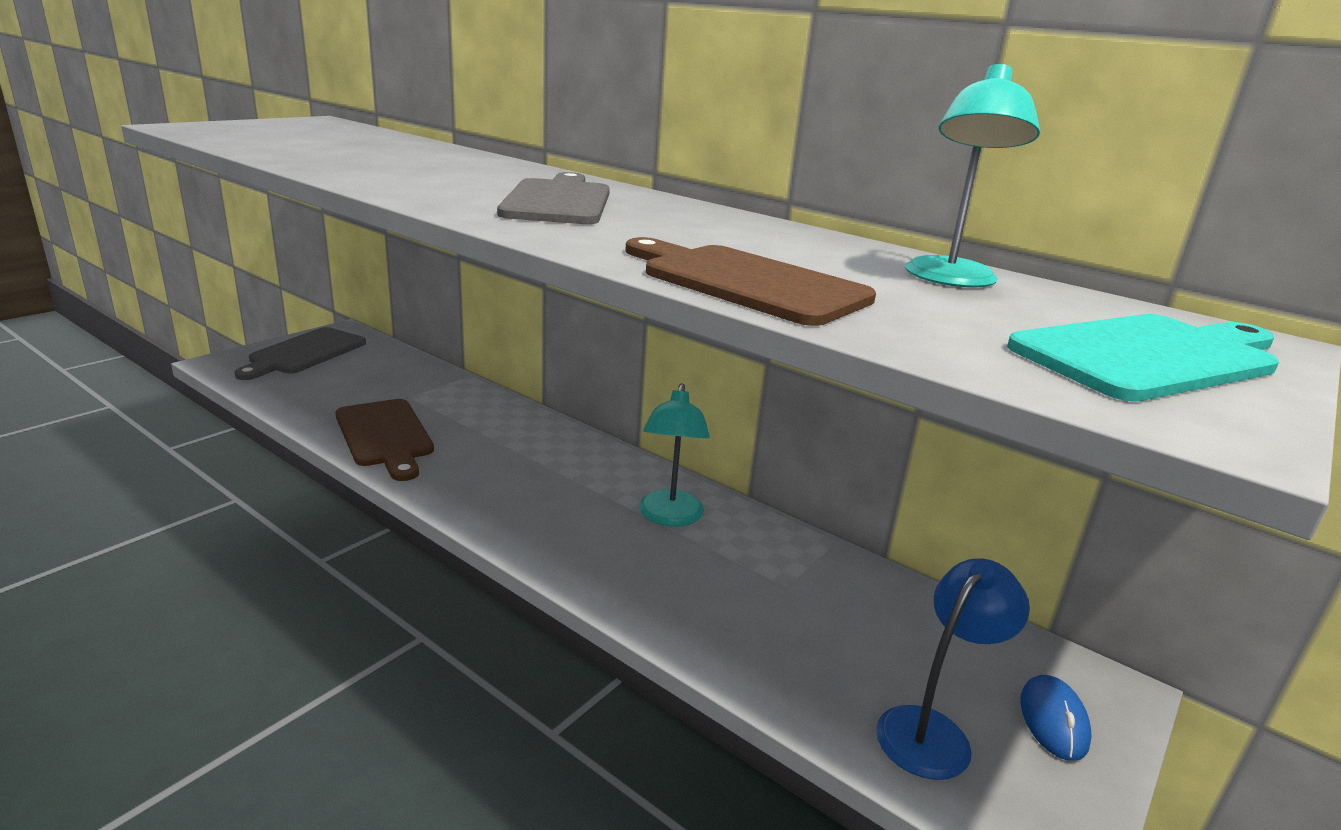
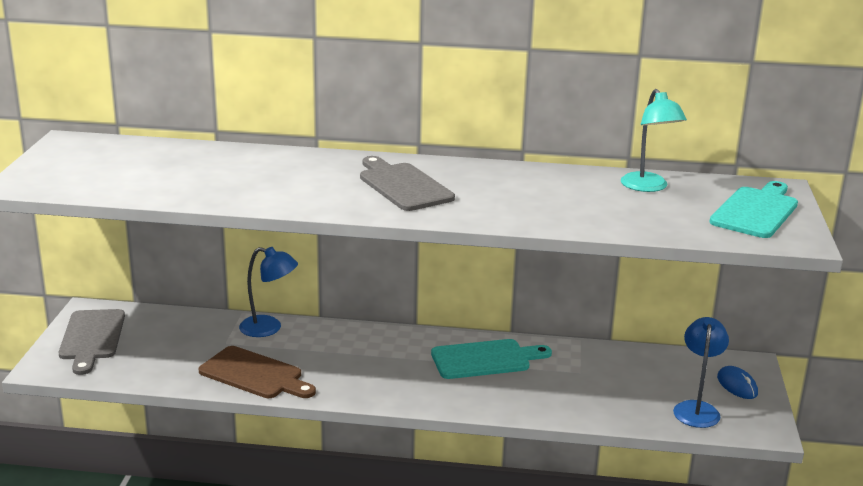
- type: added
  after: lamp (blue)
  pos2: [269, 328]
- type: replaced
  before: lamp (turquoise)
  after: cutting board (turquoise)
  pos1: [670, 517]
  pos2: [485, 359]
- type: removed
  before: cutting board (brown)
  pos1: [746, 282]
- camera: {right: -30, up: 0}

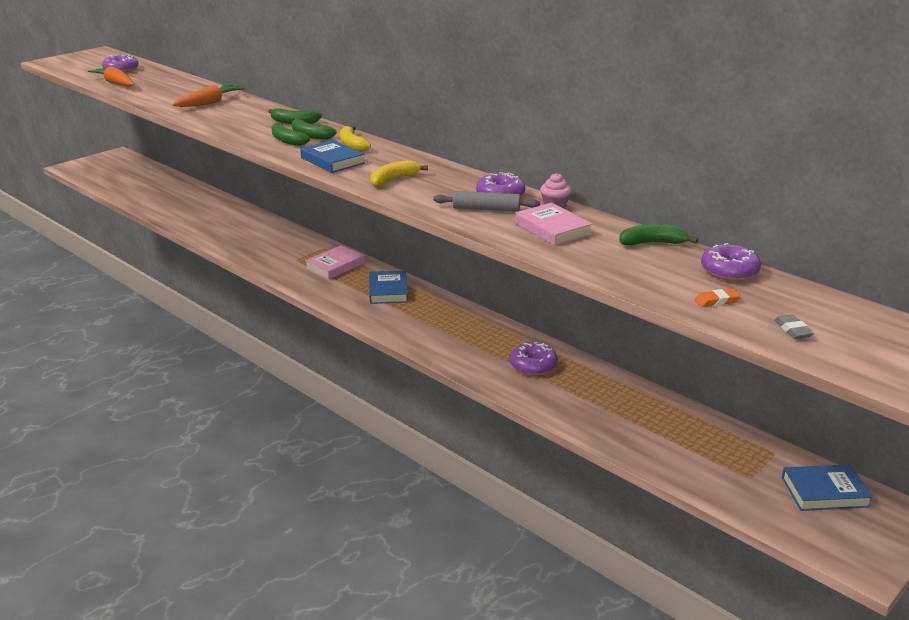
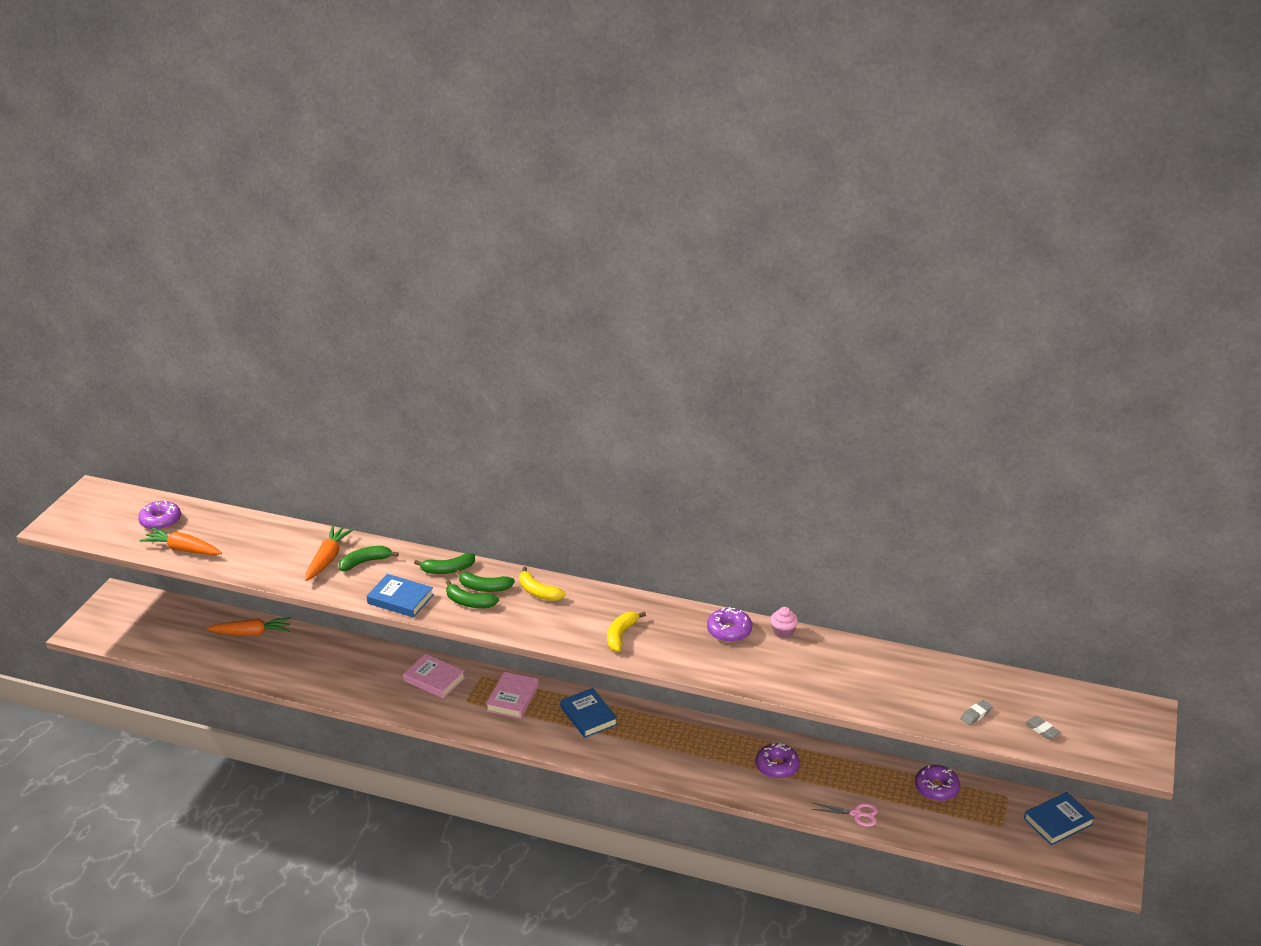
- type: added
  after: carrot (orange)
  pos2: [252, 633]
- type: moved
  before: banana (green)
  pos1: [653, 243]
  pos2: [365, 562]
- type: moved
  before: book (blue)
  pos1: [332, 160]
  pos2: [400, 599]
- type: moved
  before: book (pink)
  pos1: [552, 229]
  pos2: [434, 679]
- type: added
  after: scissors (pink)
  pos2: [856, 814]
- type: moved
  before: donut (purple)
  pos1: [729, 271]
  pos2: [936, 788]
- type: recoloured
  before: eraser (orange)
  after: eraser (grey)
  pos1: [716, 301]
  pos2: [975, 715]
- type: removed
  before: rolling pin (grey)
  pos1: [486, 209]
- camera: {right: -25, up: 5}

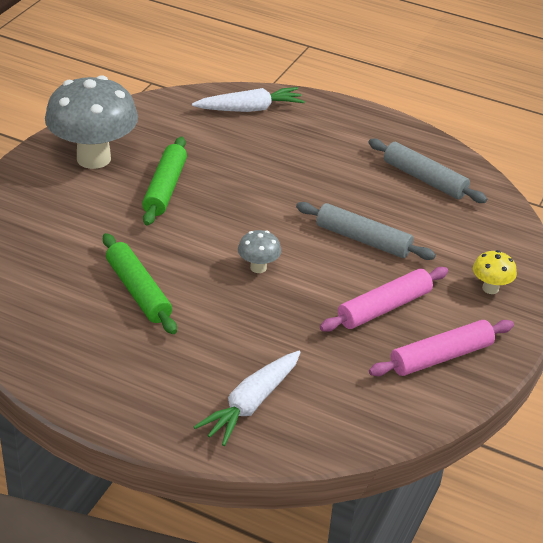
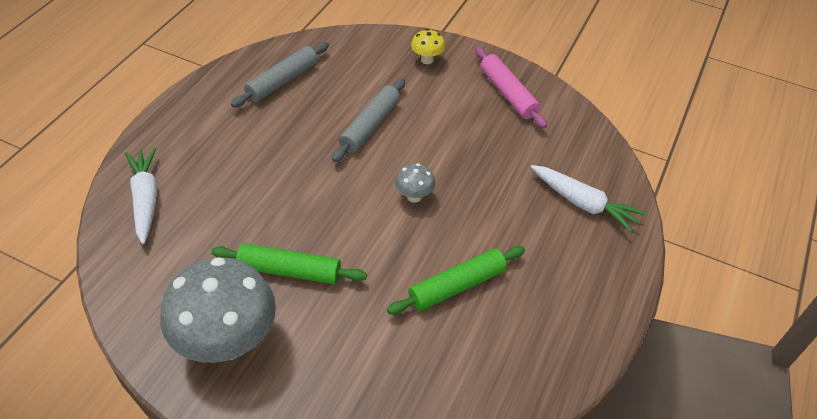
- type: removed
  before: rolling pin (pink)
  pos1: [384, 307]
- camera: {right: -90, up: 10}

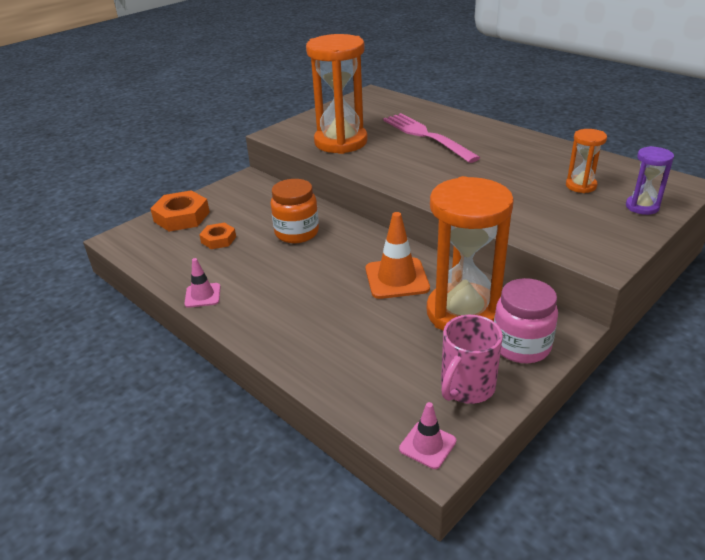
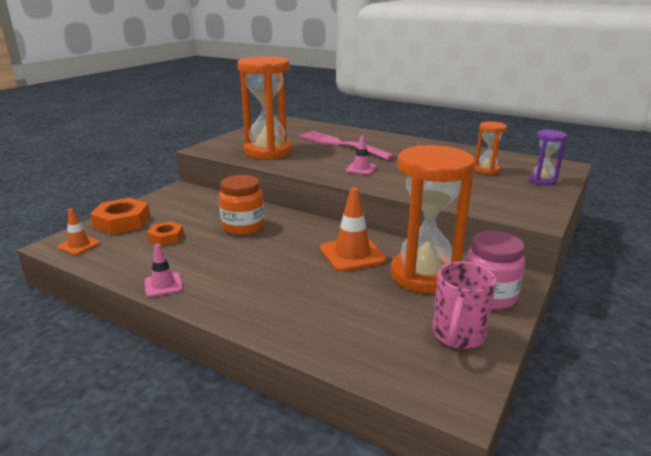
- type: added
  after: traffic cone (orange)
  pos2: [79, 245]
- type: moved
  before: traffic cone (pink)
  pos1: [427, 445]
  pos2: [361, 169]
- camera: {right: -15, up: -10}

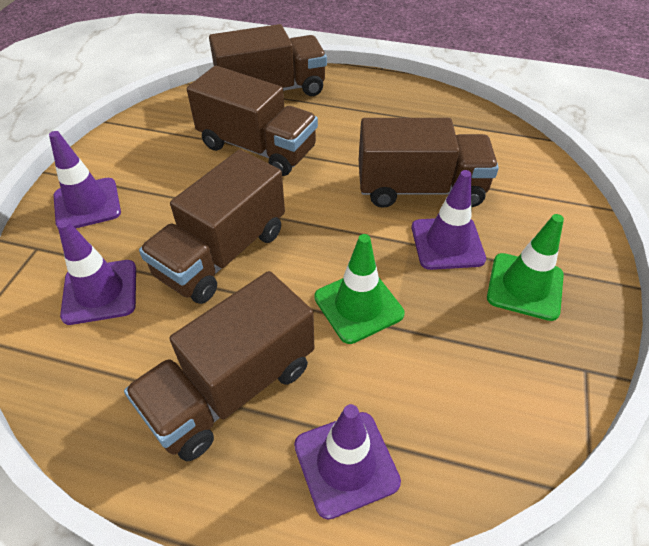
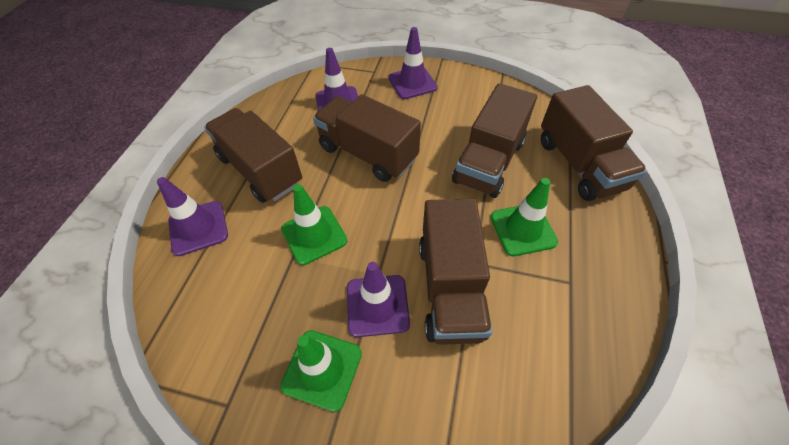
- type: added
  after: traffic cone (green)
  pos2: [523, 229]
- camera: {right: 90, up: 5}

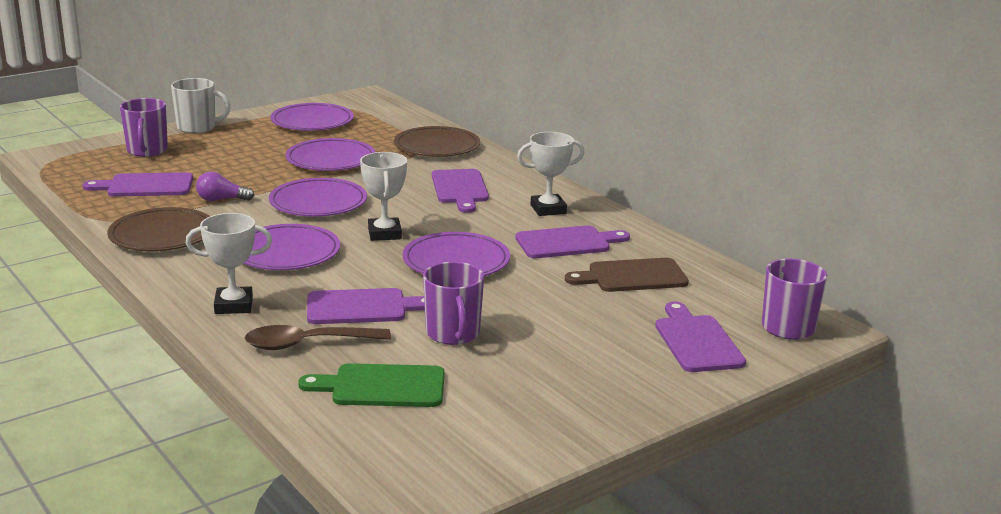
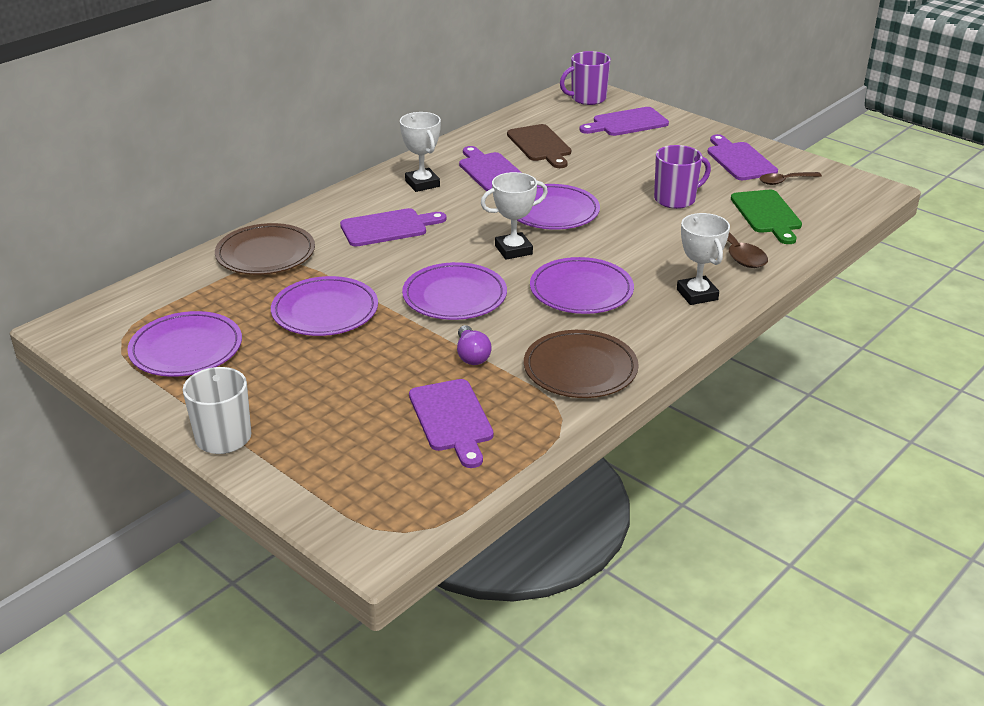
- type: moved
  before: cutting board (purple)
  pos1: [362, 307]
  pos2: [739, 160]
- type: added
  after: spoon (brown)
  pos2: [785, 181]
- type: removed
  before: mug (purple)
  pos1: [147, 151]
- camera: {right: -100, up: 10}

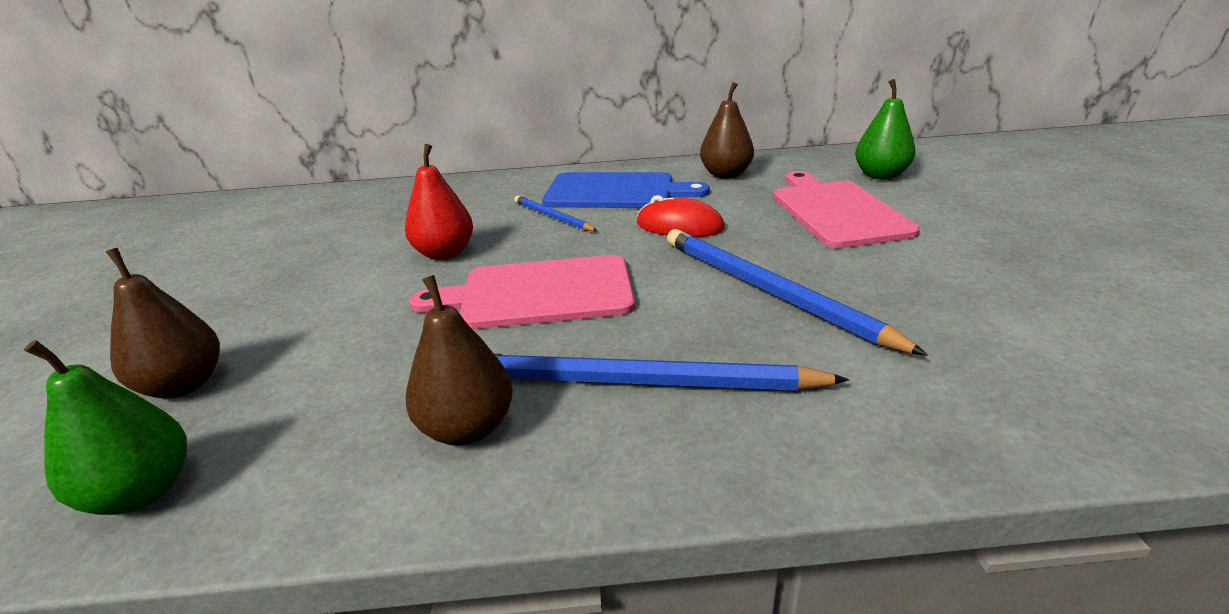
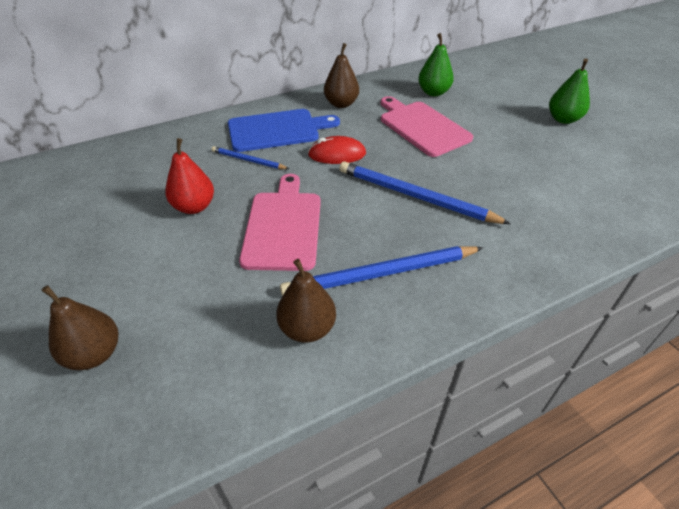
- type: turned
  before: cutting board (pink)
  pos1: [539, 293]
  pos2: [283, 226]
  turn: 120
- type: moved
  before: pear (green)
  pos1: [142, 492]
  pos2: [563, 119]
- camera: {right: -25, up: 15}

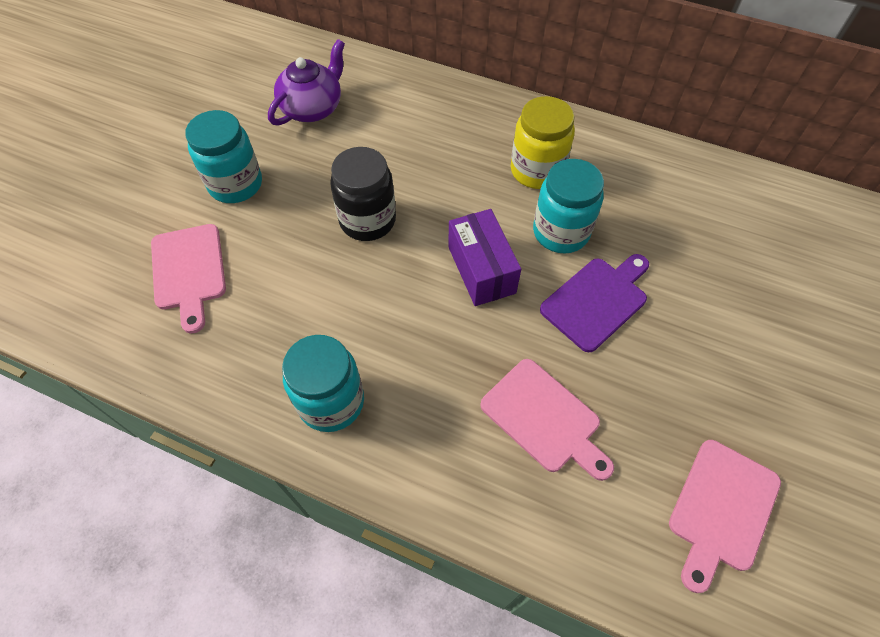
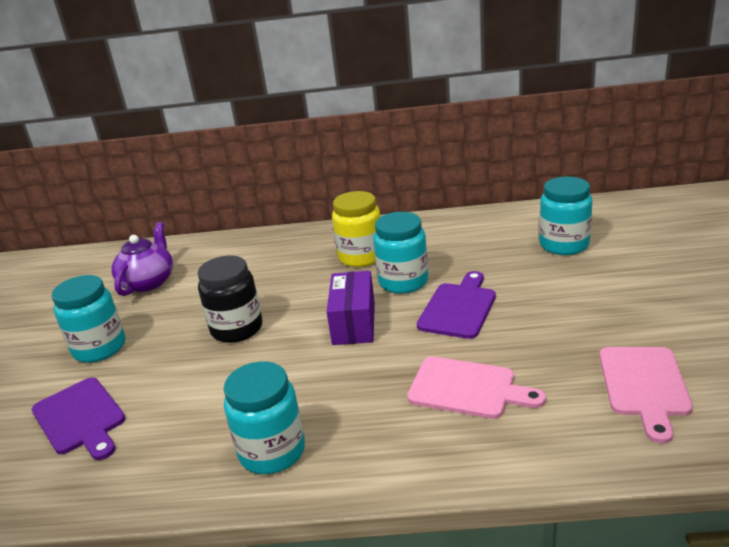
- type: recoloured
  before: cutting board (pink)
  after: cutting board (purple)
  pos1: [189, 271]
  pos2: [80, 418]
- type: turned
  before: box (purple)
  pos1: [481, 269]
  pos2: [354, 323]
  turn: 45
- type: added
  after: jar (turquoise)
  pos2: [564, 245]
- camera: {right: -20, up: -30}

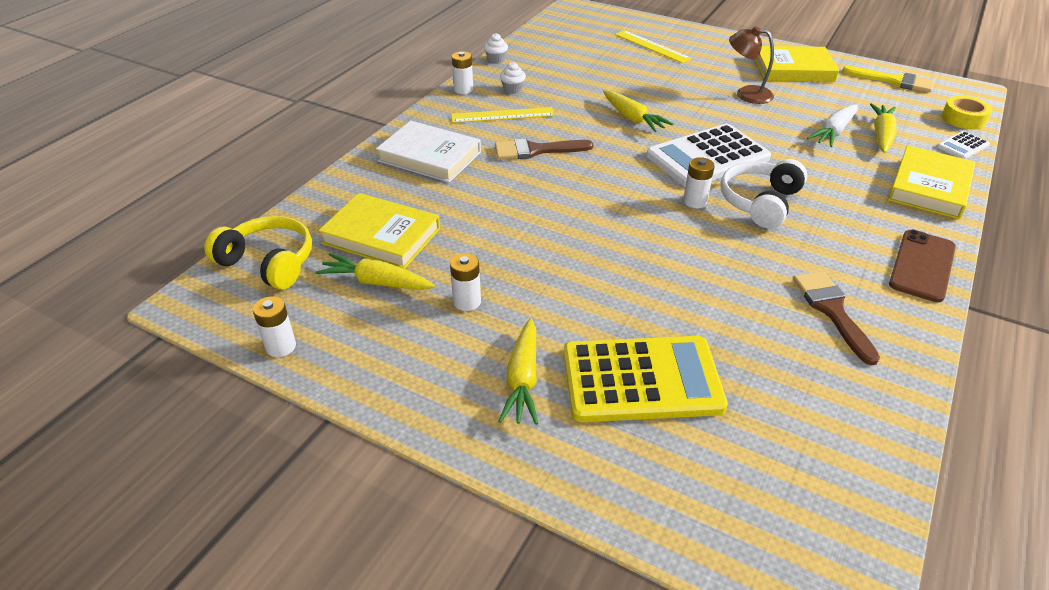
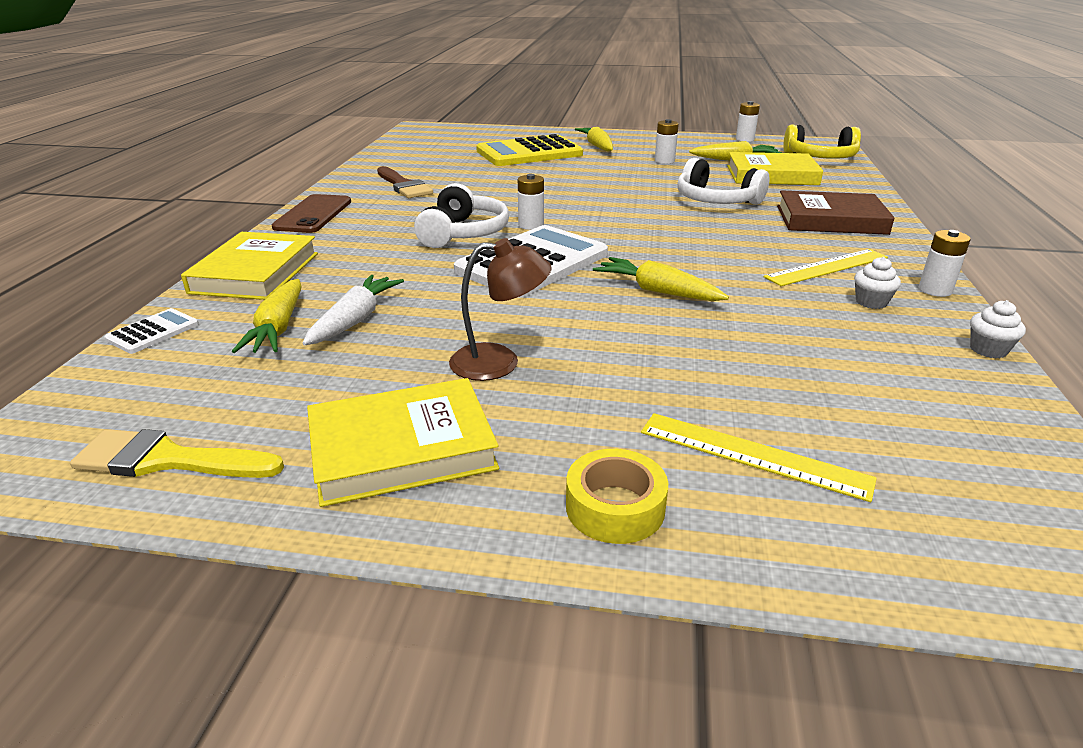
- type: moved
  before: tape (yellow)
  pos1: [963, 119]
  pos2: [615, 507]
- type: added
  after: headphones (white)
  pos2: [716, 201]
- type: recoloured
  before: book (white)
  after: book (brown)
  pos1: [430, 156]
  pos2: [830, 220]
- type: removed
  before: brush (brown)
  pos1: [536, 150]
- camera: {right: 160, up: -10}

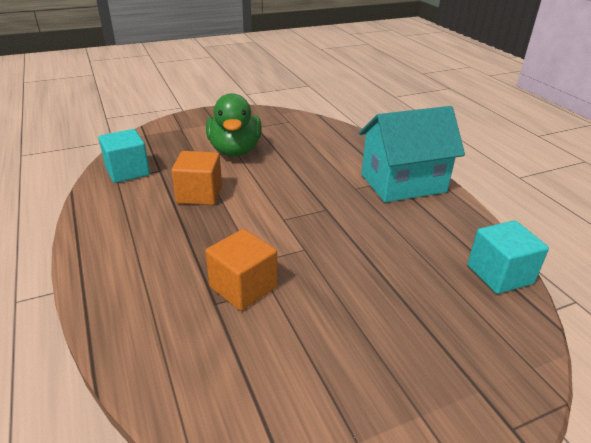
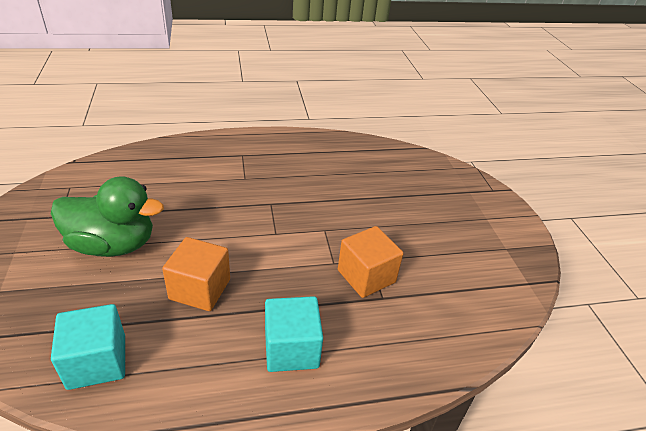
- type: moved
  before: cube (turquoise)
  pos1: [499, 274]
  pos2: [291, 349]
- type: removed
  before: house (turquoise)
  pos1: [403, 183]
- camera: {right: -80, up: 5}

